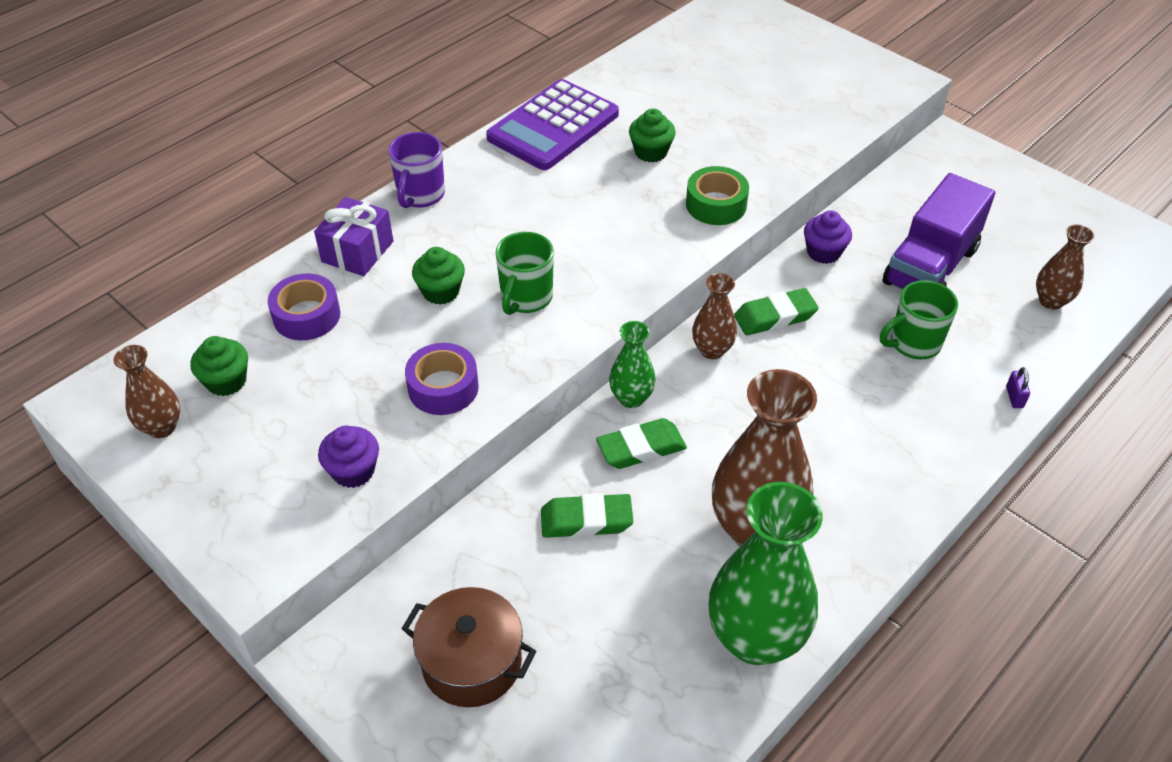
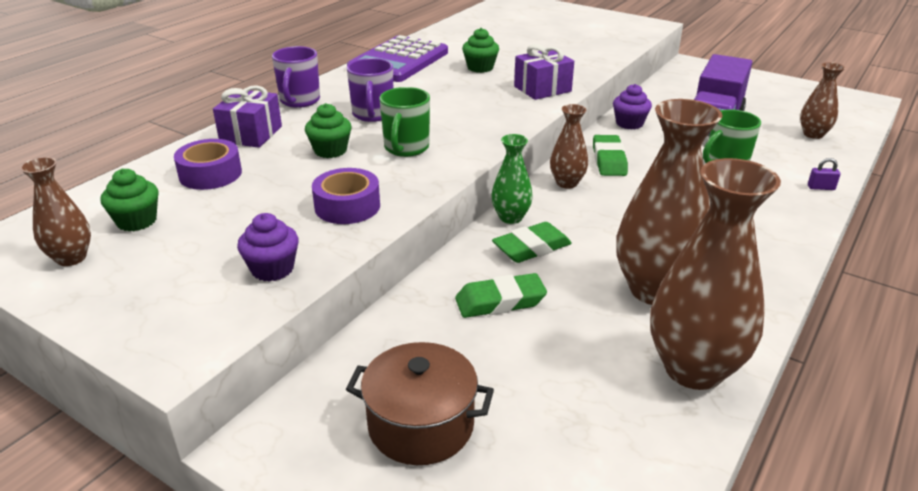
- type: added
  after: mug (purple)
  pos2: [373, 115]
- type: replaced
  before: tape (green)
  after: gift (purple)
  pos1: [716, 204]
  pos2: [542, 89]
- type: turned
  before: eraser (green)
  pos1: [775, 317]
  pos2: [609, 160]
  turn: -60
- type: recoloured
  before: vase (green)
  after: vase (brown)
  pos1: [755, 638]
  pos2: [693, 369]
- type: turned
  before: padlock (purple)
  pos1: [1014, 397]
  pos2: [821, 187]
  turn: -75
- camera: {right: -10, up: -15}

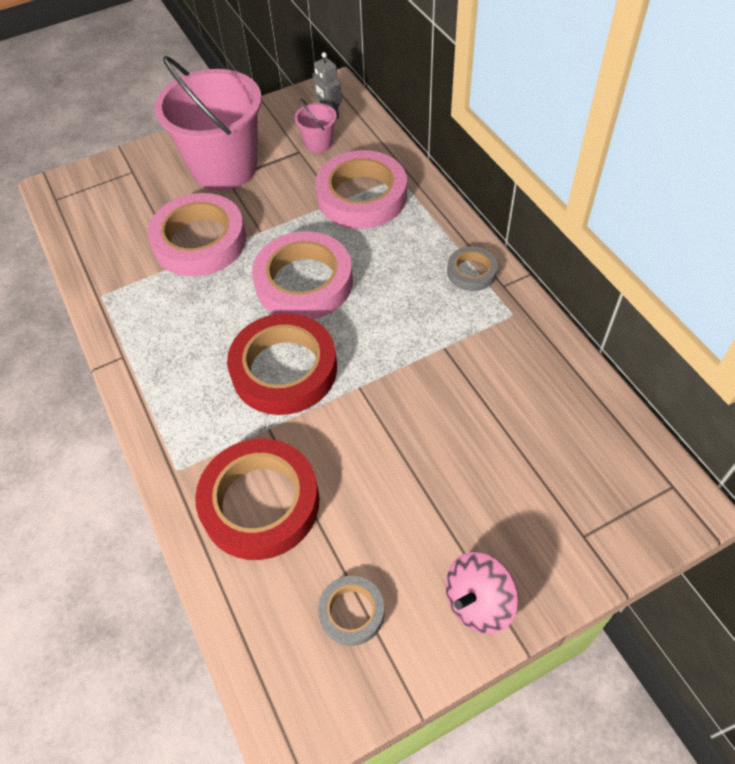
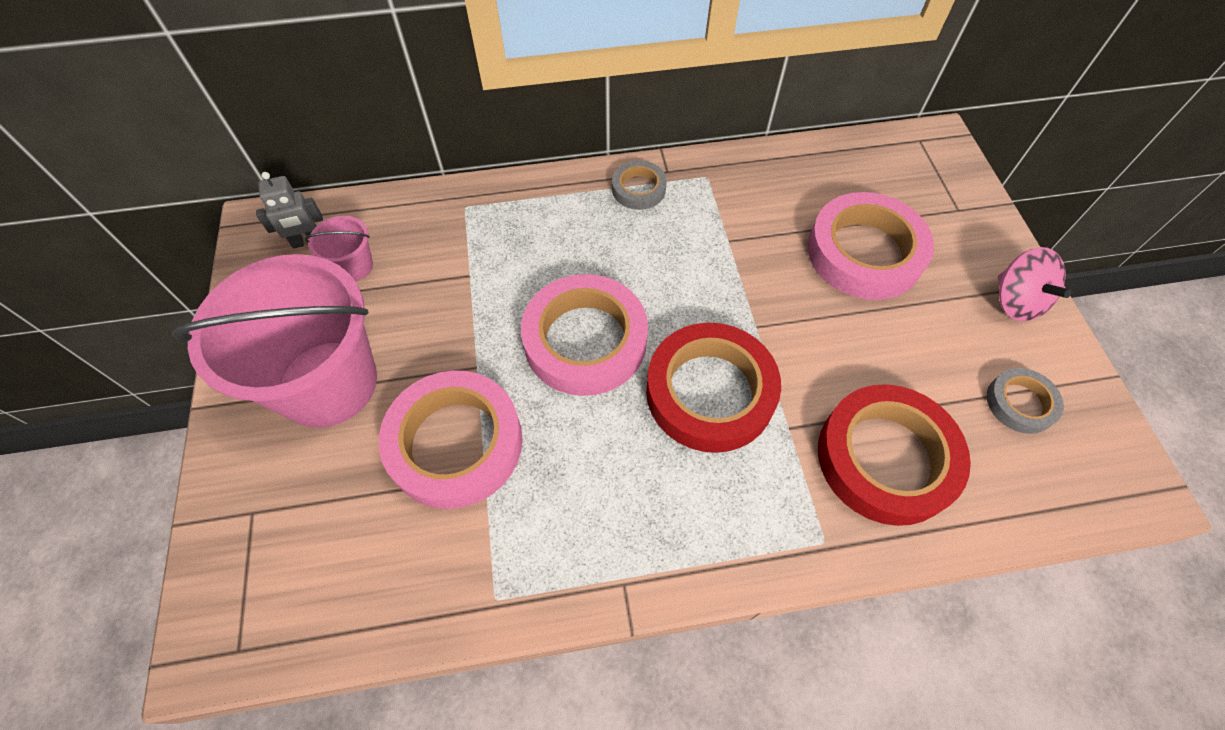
- type: moved
  before: tape (pink)
  pos1: [362, 196]
  pos2: [864, 252]
- camera: {right: -75, up: 5}

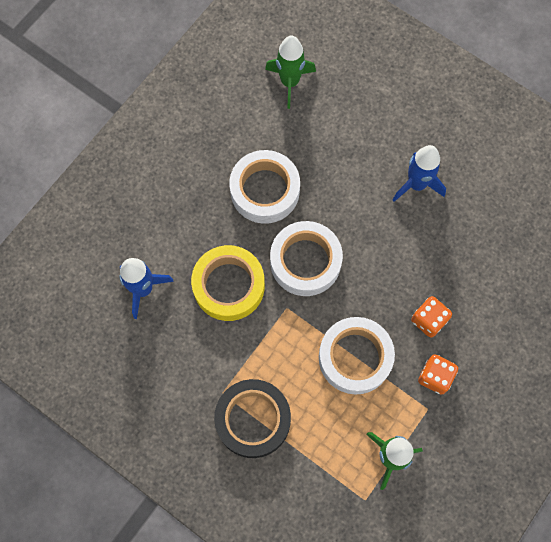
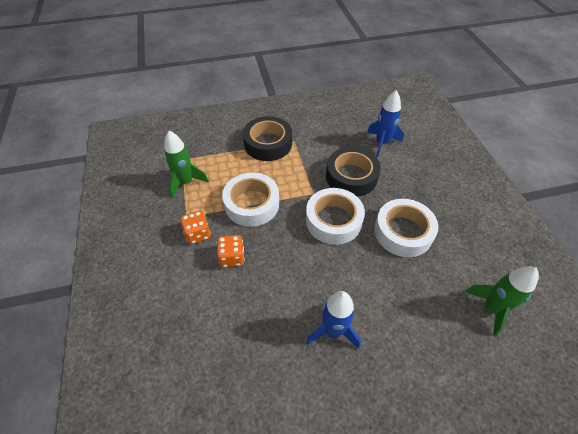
- type: recoloured
  before: tape (yellow)
  after: tape (black)
  pos1: [229, 286]
  pos2: [351, 176]
- camera: {right: 130, up: -20}

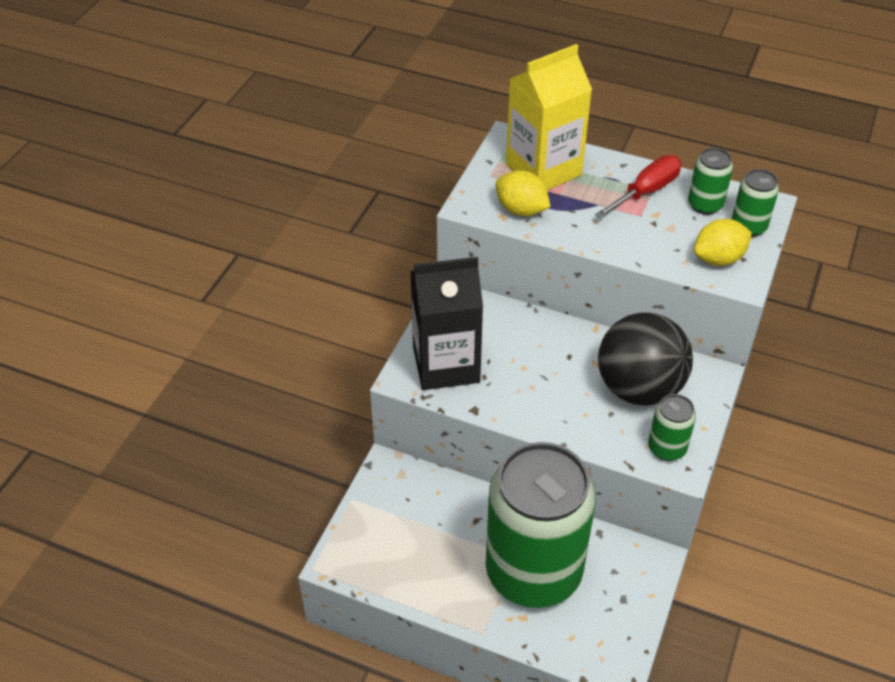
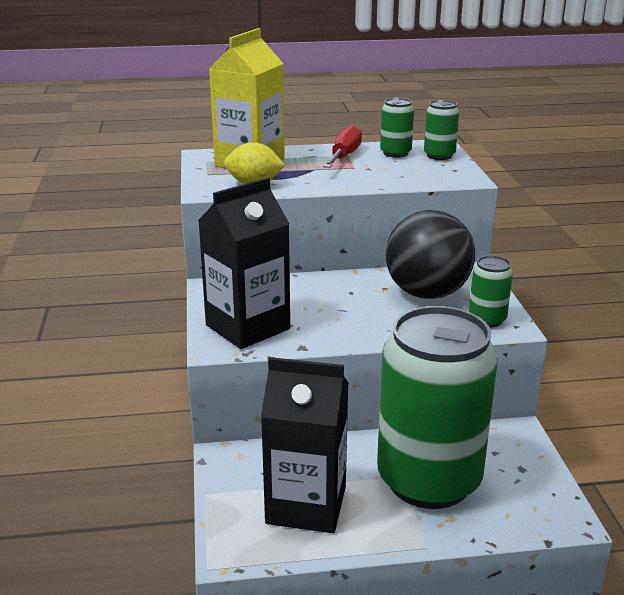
- type: added
  after: carton (black)
  pos2: [306, 505]
- type: removed
  before: lemon (yellow)
  pos1: [718, 259]
- camera: {right: -30, up: -20}

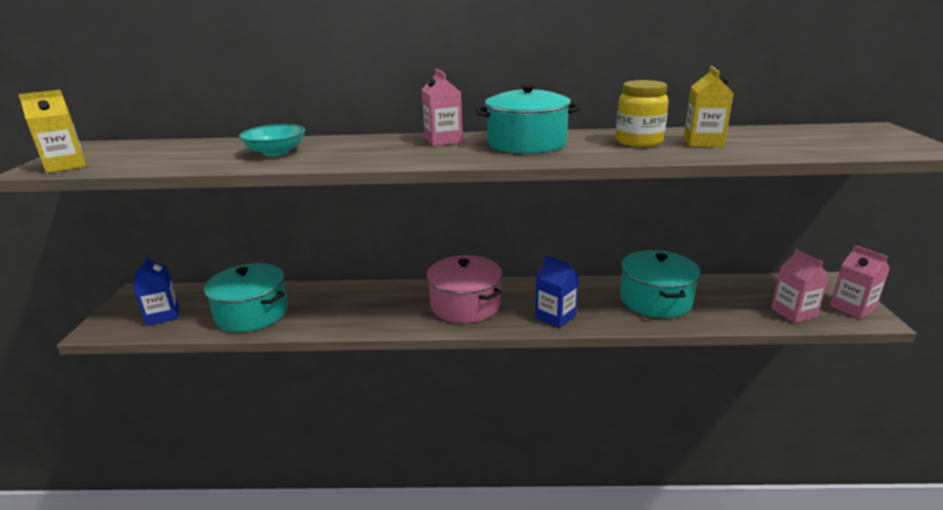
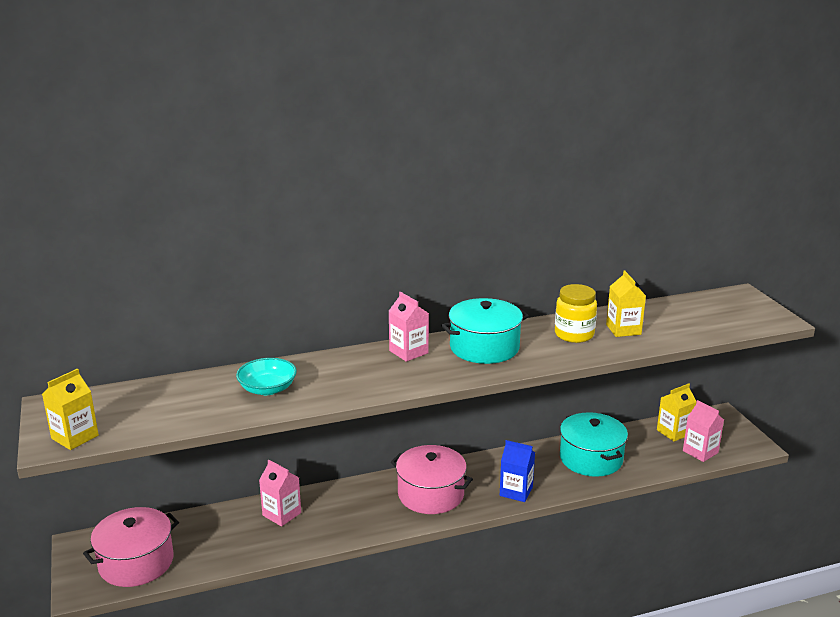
- type: replaced
  before: carton (blue)
  after: pot (pink)
  pos1: [162, 315]
  pos2: [136, 562]
- type: moved
  before: carton (pink)
  pos1: [852, 308]
  pos2: [281, 514]
- type: added
  after: carton (yellow)
  pos2: [674, 432]
- type: removed
  before: pot (turquoise)
  pos1: [252, 313]
- camera: {right: -20, up: 0}

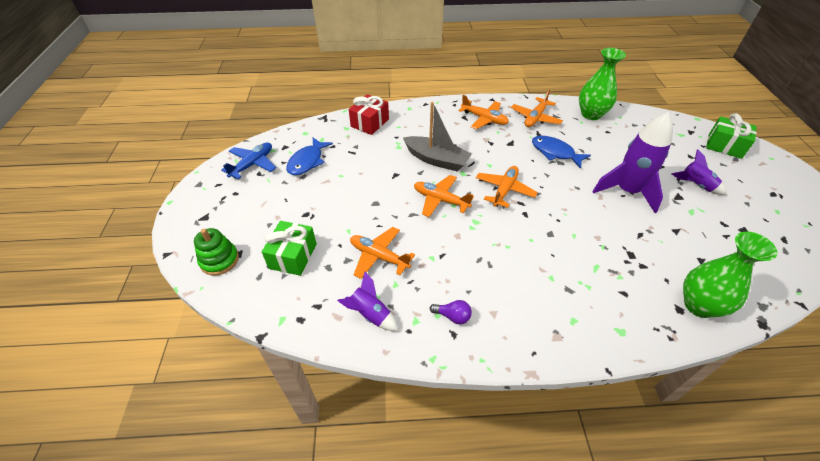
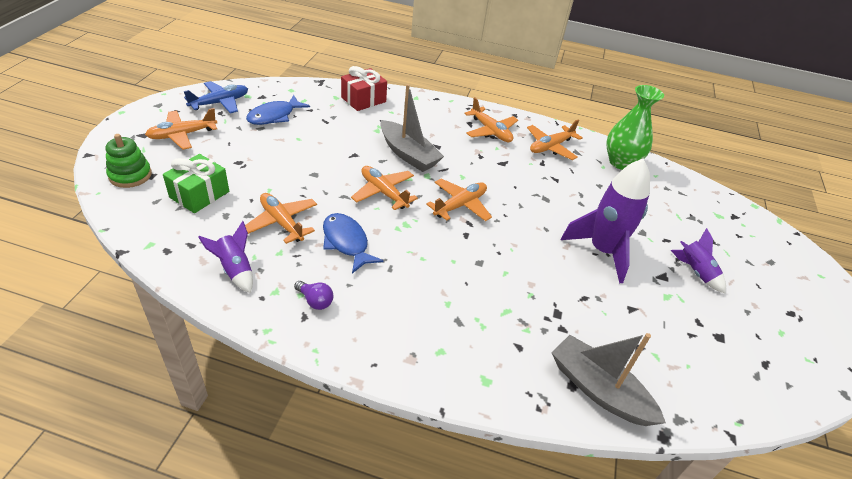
- type: added
  after: plane (orange)
  pos2: [182, 135]
- type: moved
  before: fish (blue)
  pos1: [555, 152]
  pos2: [346, 242]
- type: replaced
  before: vase (green)
  after: boat (grey)
  pos1: [699, 305]
  pos2: [599, 390]
- type: removed
  before: gift (green)
  pos1: [724, 146]
- camera: {right: 15, up: -5}

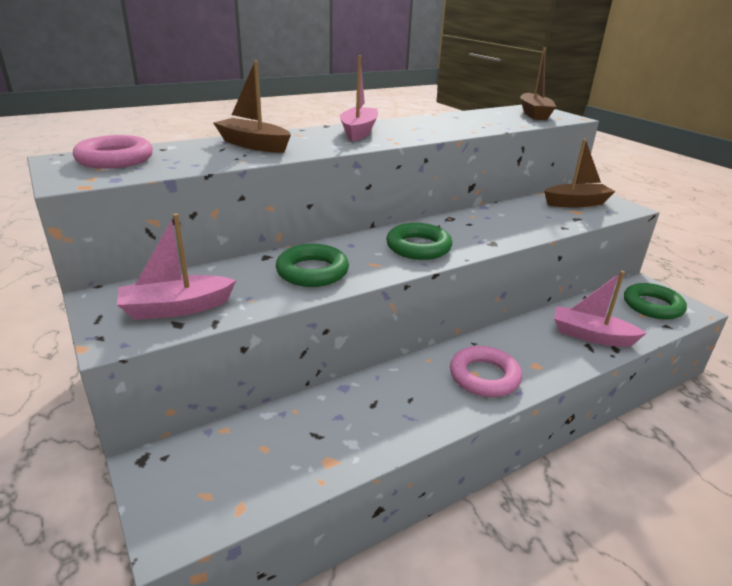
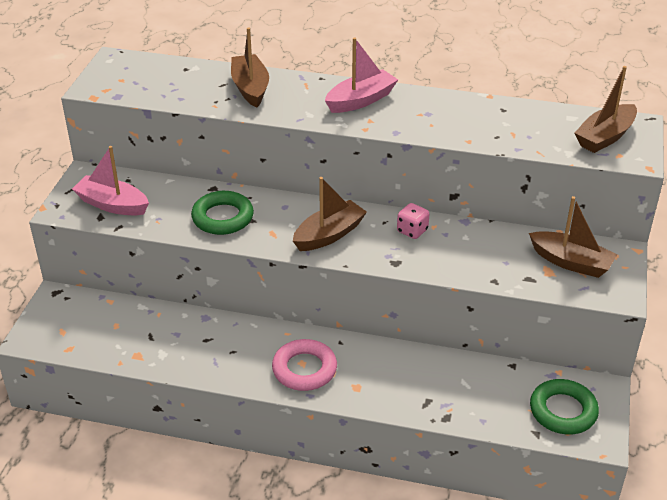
- type: replaced
  before: ring (green)
  after: boat (brown)
  pos1: [418, 247]
  pos2: [329, 235]
- type: added
  after: dice (pink)
  pos2: [412, 231]
- type: removed
  before: ring (pink)
  pos1: [115, 159]
- type: removed
  before: boat (pink)
  pos1: [591, 336]
- camera: {right: 45, up: 10}

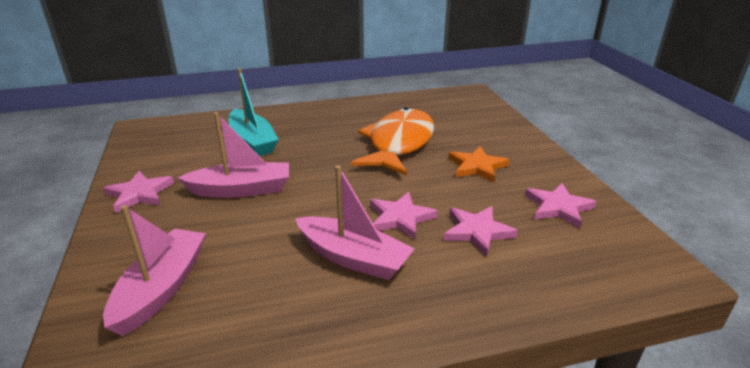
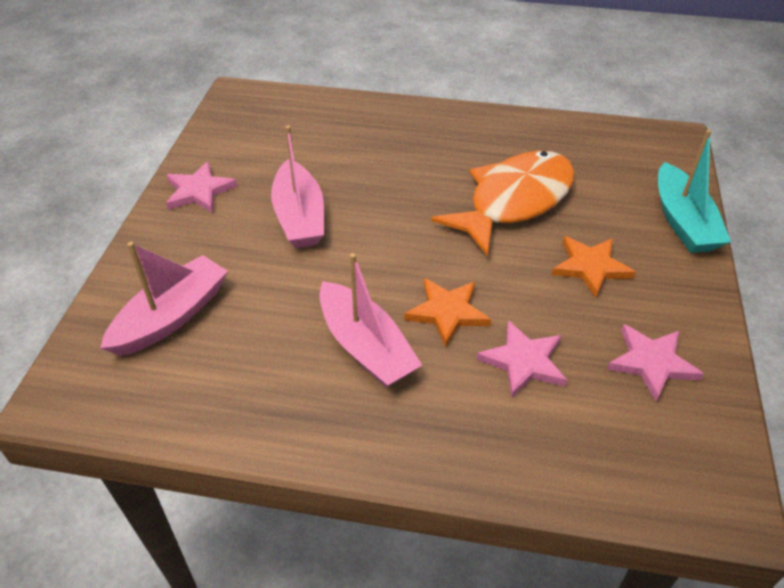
- type: turned
  before: boat (pink)
  pos1: [241, 190]
  pos2: [299, 217]
  turn: 60
- type: recoloured
  before: star (pink)
  after: star (orange)
  pos1: [400, 218]
  pos2: [447, 312]
- type: moved
  before: boat (turquoise)
  pos1: [253, 141]
  pos2: [683, 221]
- camera: {right: 25, up: 15}

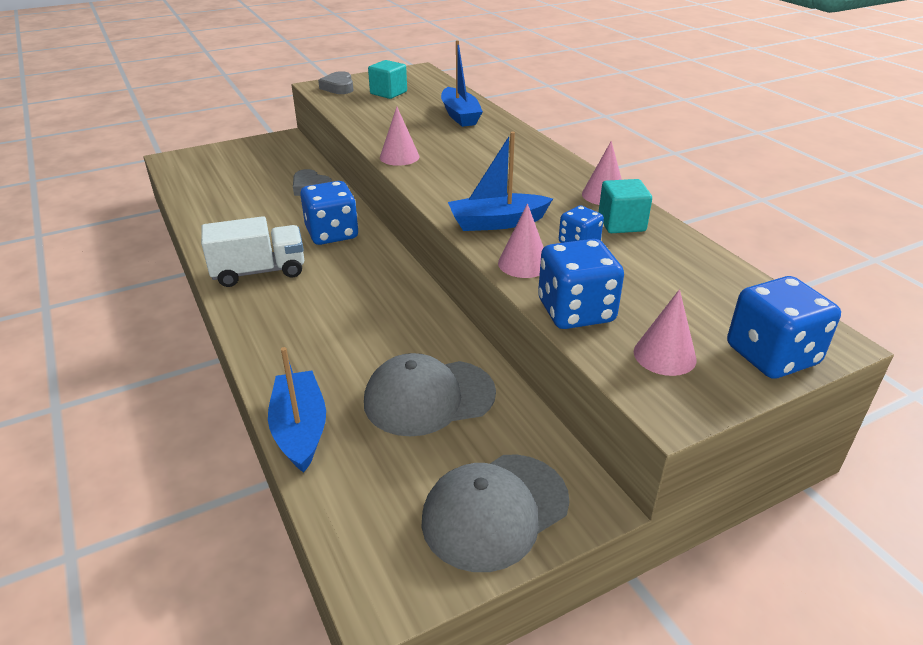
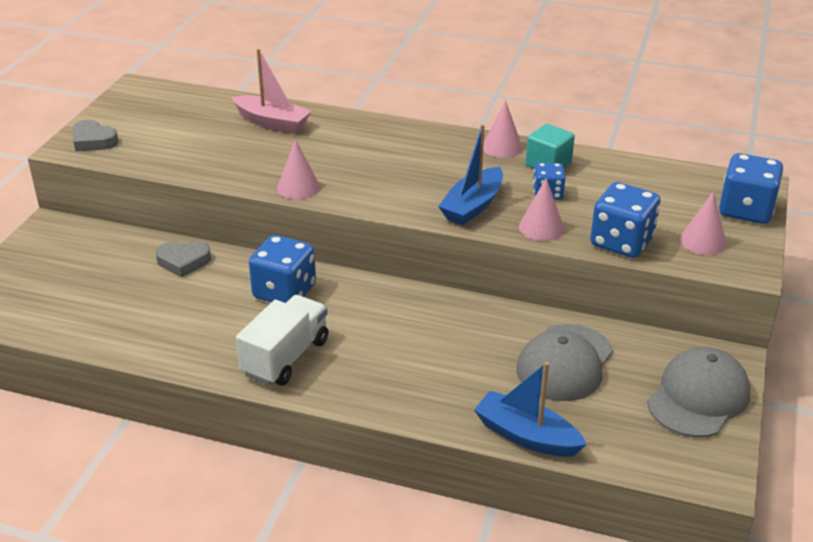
- type: recoloured
  before: boat (blue)
  after: boat (pink)
  pos1: [460, 115]
  pos2: [272, 122]
- type: turned
  before: cap (grey)
  pos1: [495, 511]
  pos2: [698, 397]
  turn: -150
- type: removed
  before: cube (turquoise)
  pos1: [388, 93]
- camera: {right: -45, up: 0}

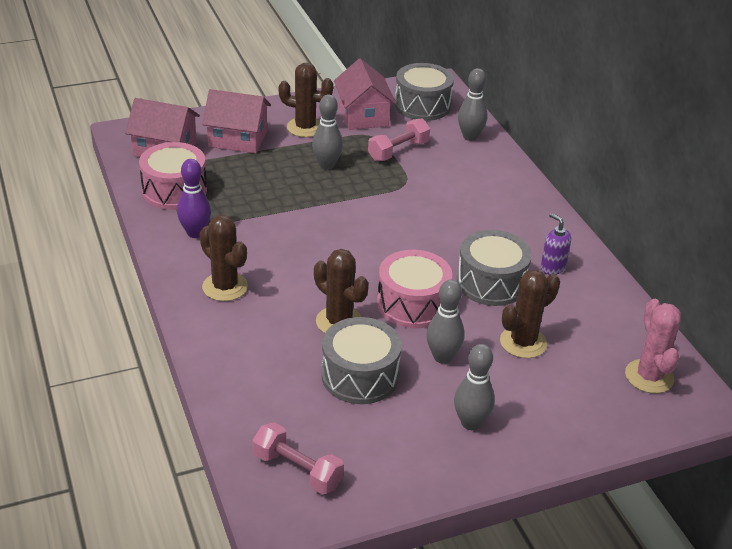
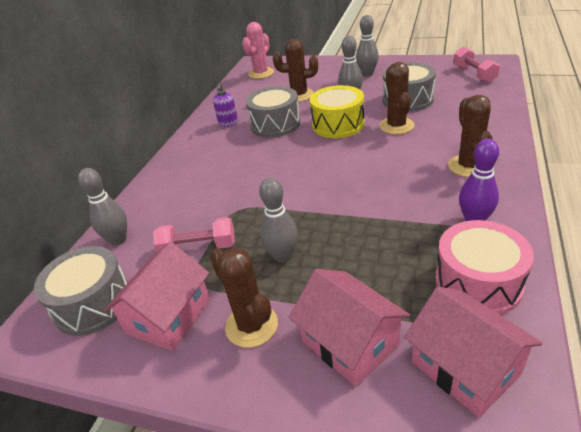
- type: recoloured
  before: drum (pink)
  after: drum (yellow)
  pos1: [412, 304]
  pos2: [338, 124]
- camera: {right: -135, up: 0}

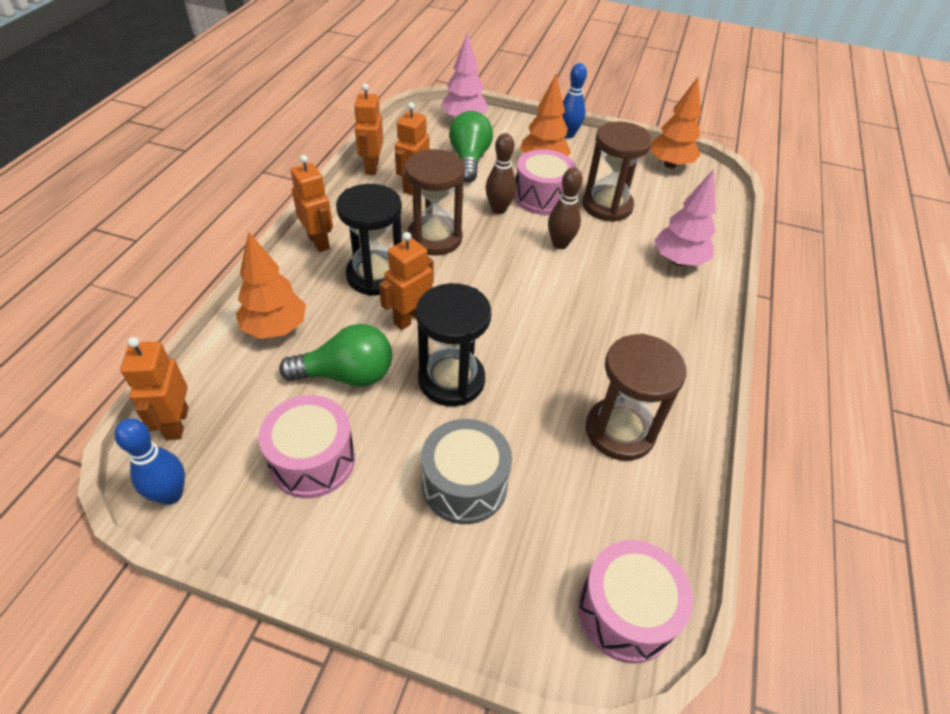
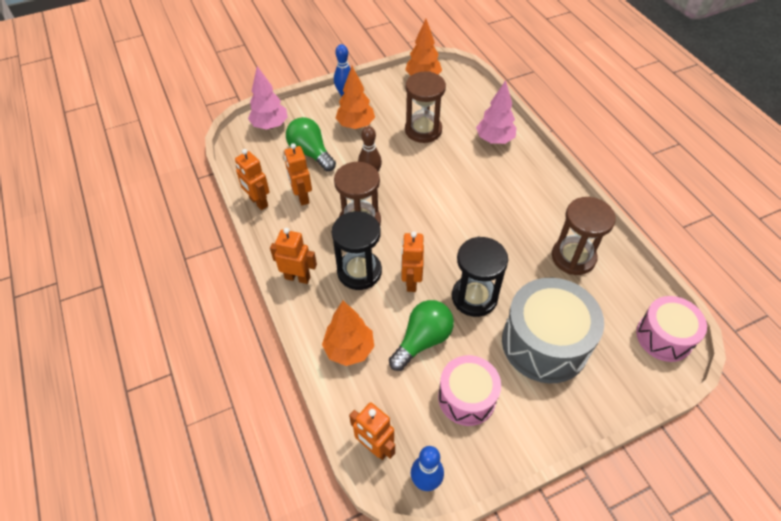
- type: resized
  before: drum (grey)
  pos1: [464, 484]
  pos2: [545, 343]
  scale: 1.57
- type: removed
  before: drum (pink)
  pos1: [541, 197]
- type: removed
  before: bowling pin (brown)
  pos1: [560, 244]
- camera: {right: -40, up: 5}

